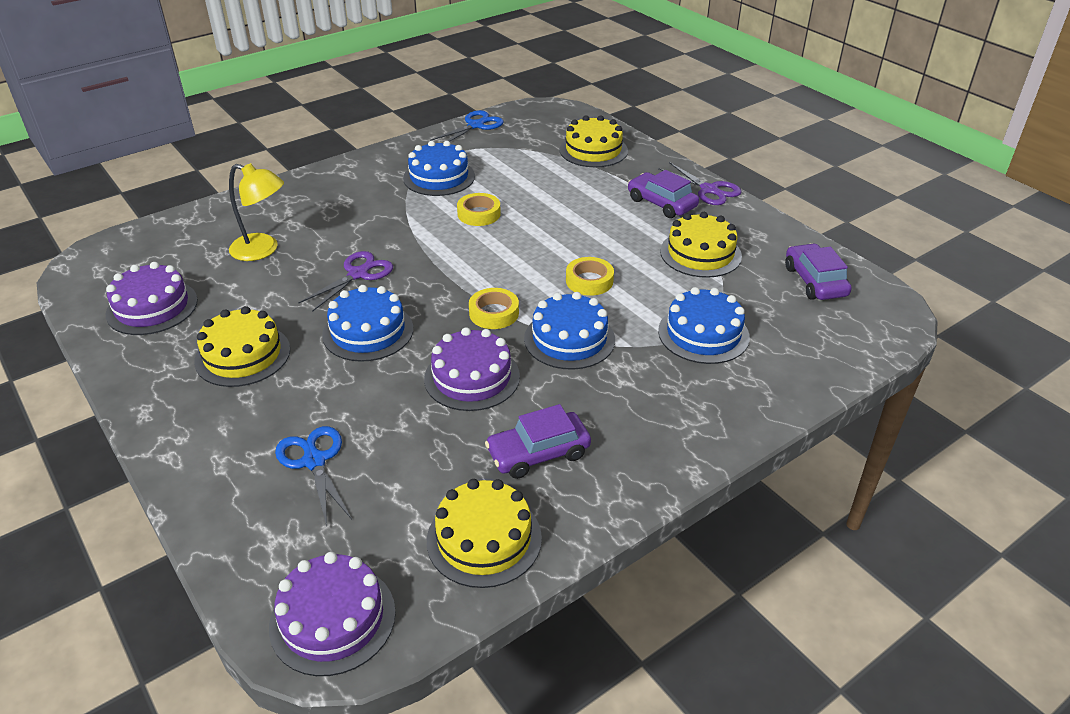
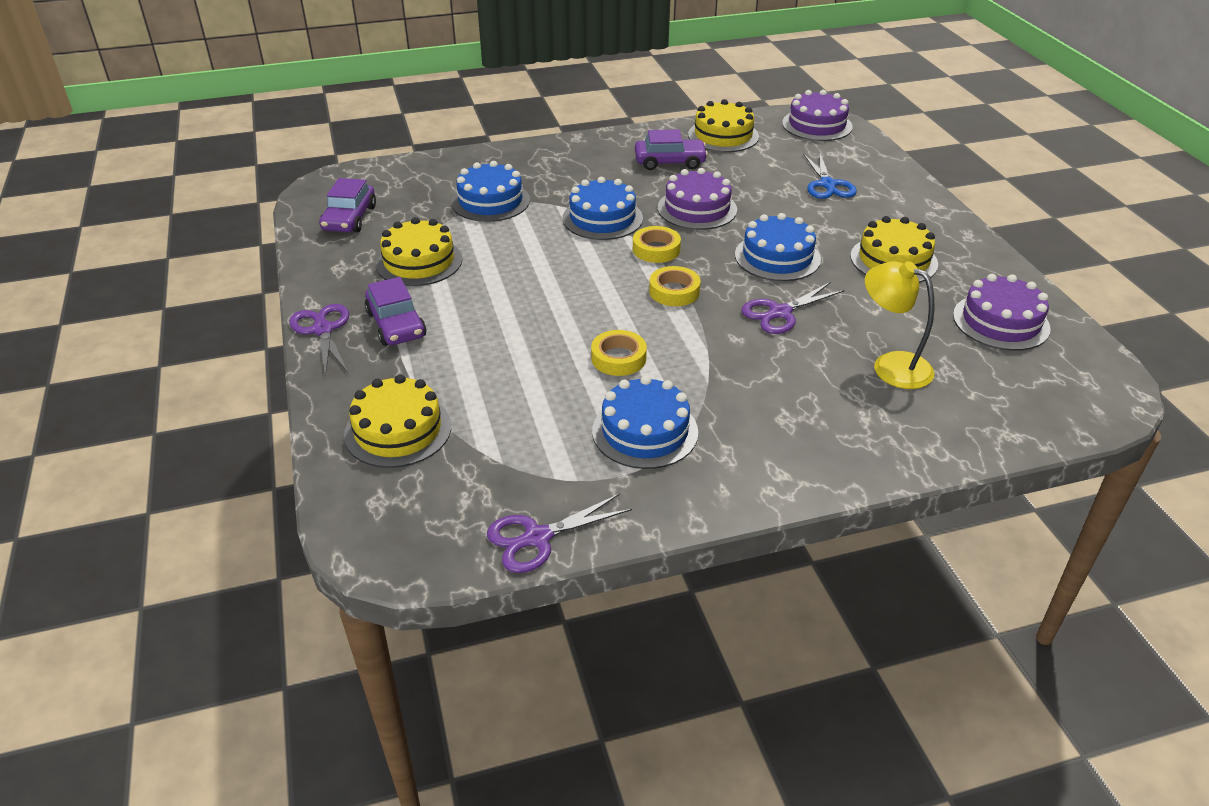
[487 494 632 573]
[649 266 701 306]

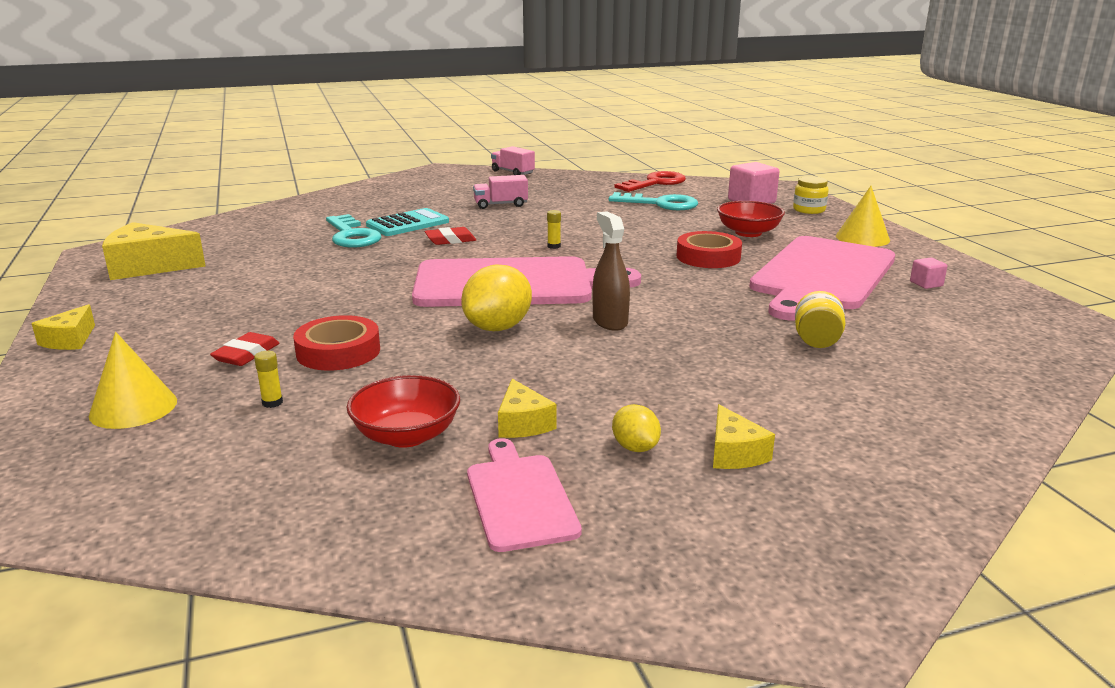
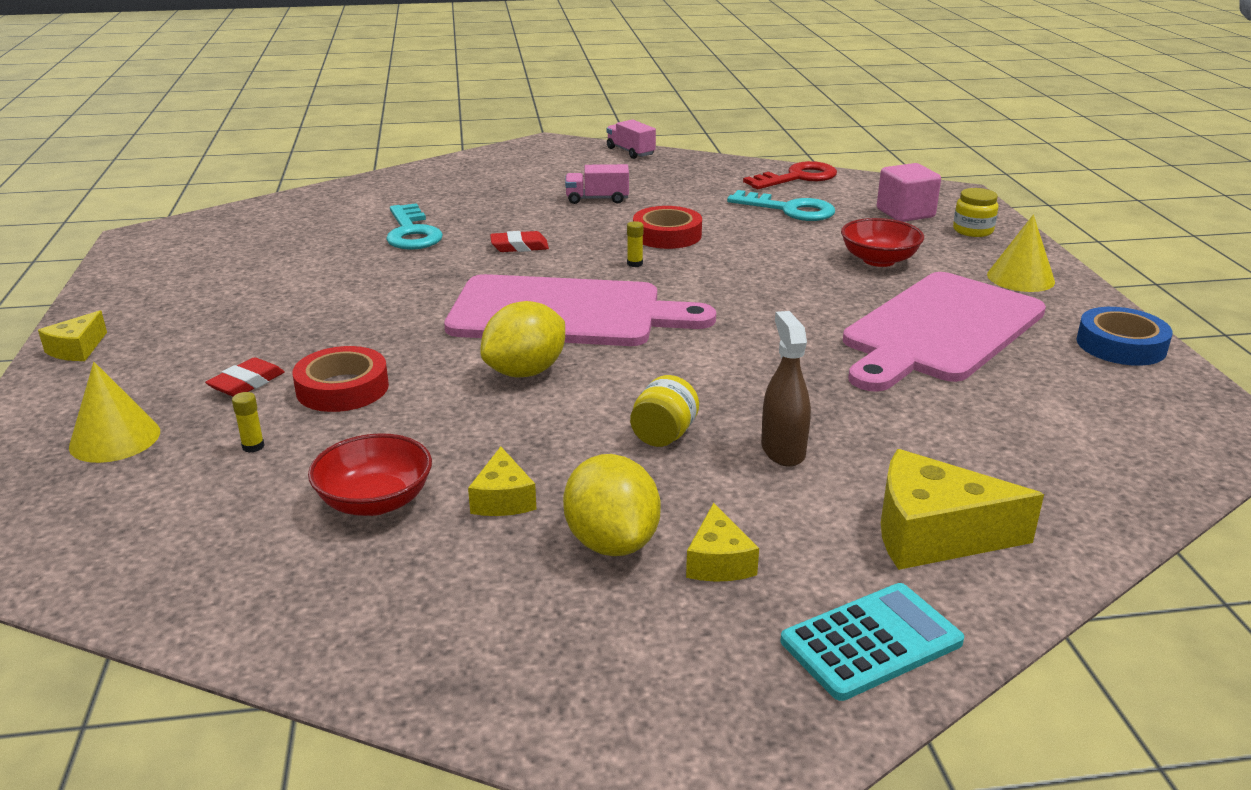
[881 449 1044 570]
[780 583 964 701]
[467 438 582 552] (first image)
[761 311 811 467]
[563 454 661 556]
[633 206 702 249]
[630 375 699 447]
[910 258 947 289] (first image)
[1076 307 1173 366]

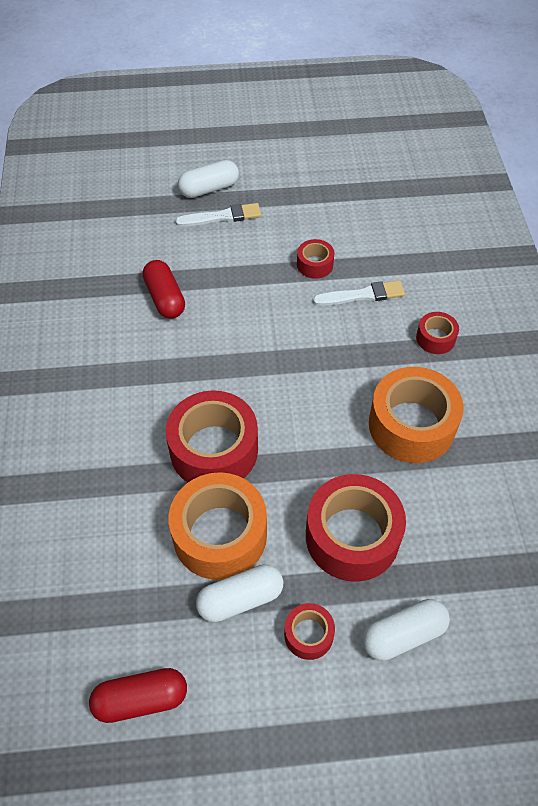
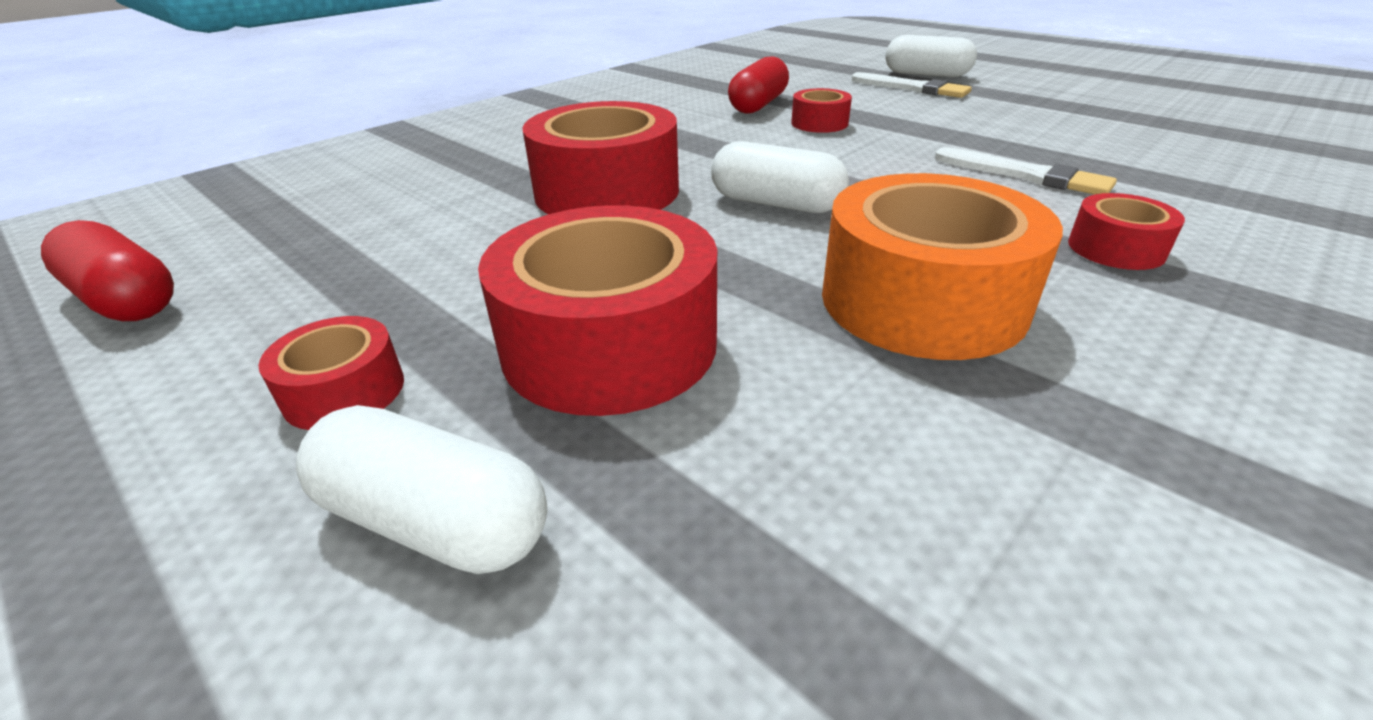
[169 472 267 580] (first image)
[711 141 849 213]
[791 88 852 133]

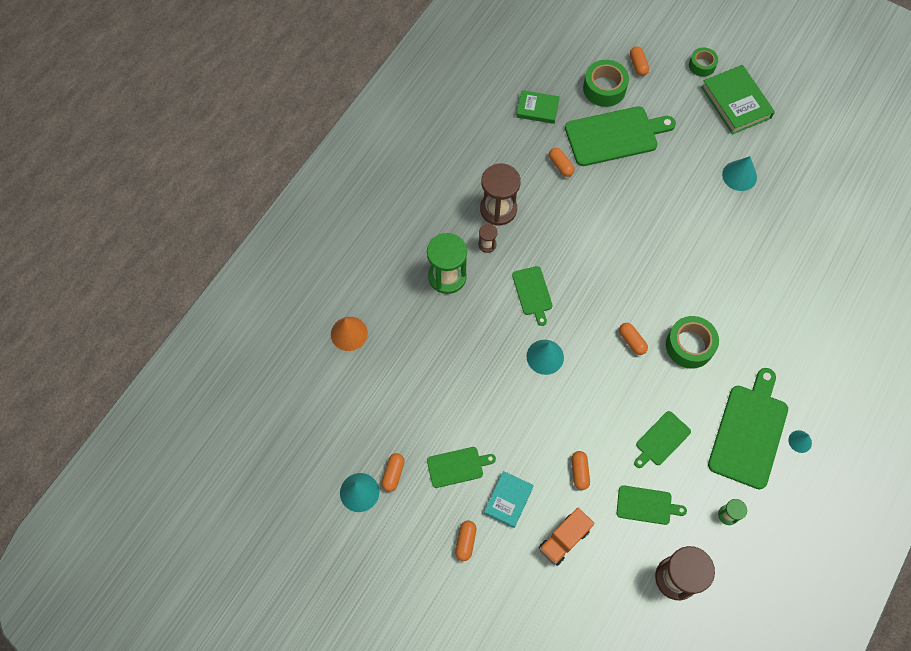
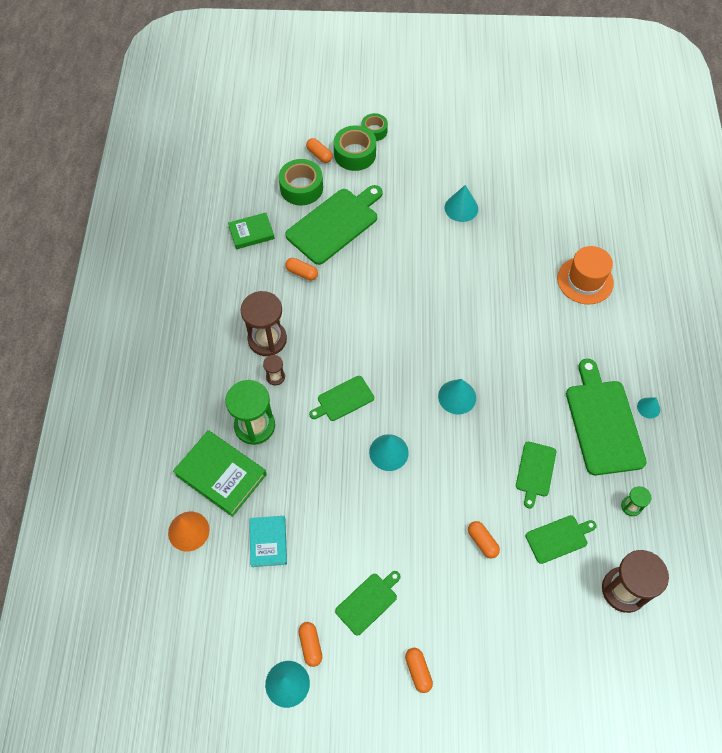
[250 516 287 567]
[309 376 374 421]
[539 507 595 566] (first image)
[438 379 476 415]
[334 126 376 171]
[173 430 267 517]
[557 246 614 304]

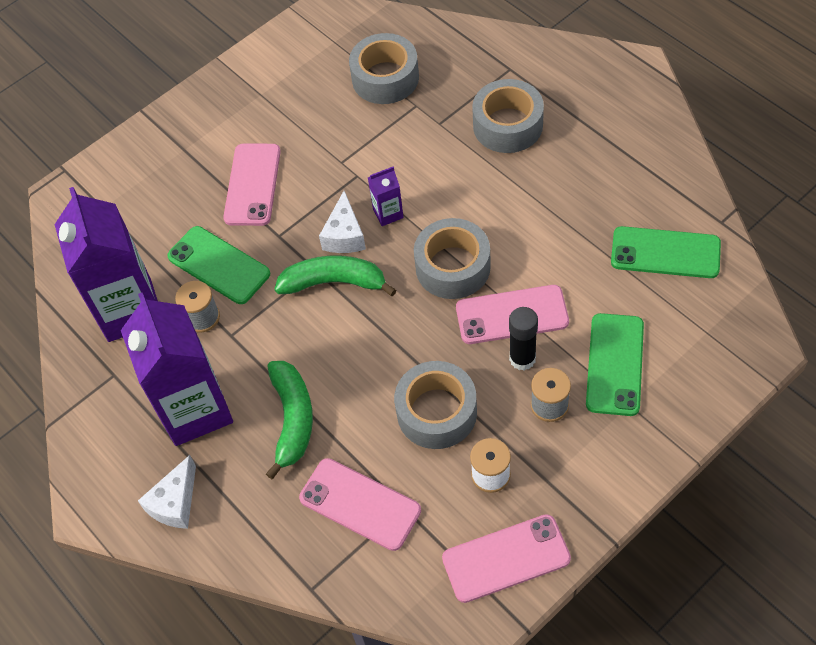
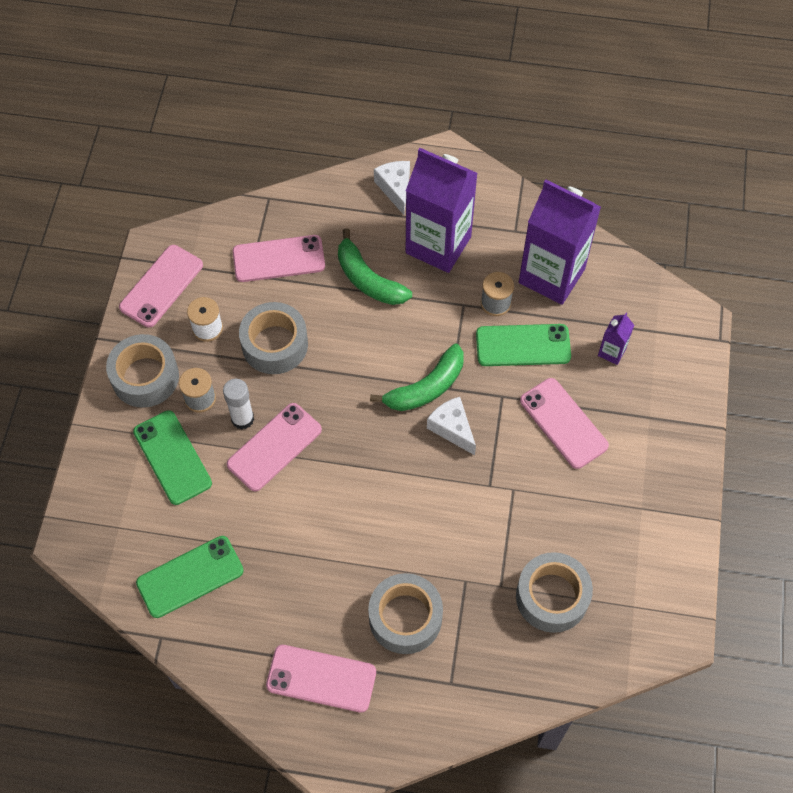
[598 313 634 365]
[106 334 179 408]
[223 379 254 430]
[266 645 376 713]

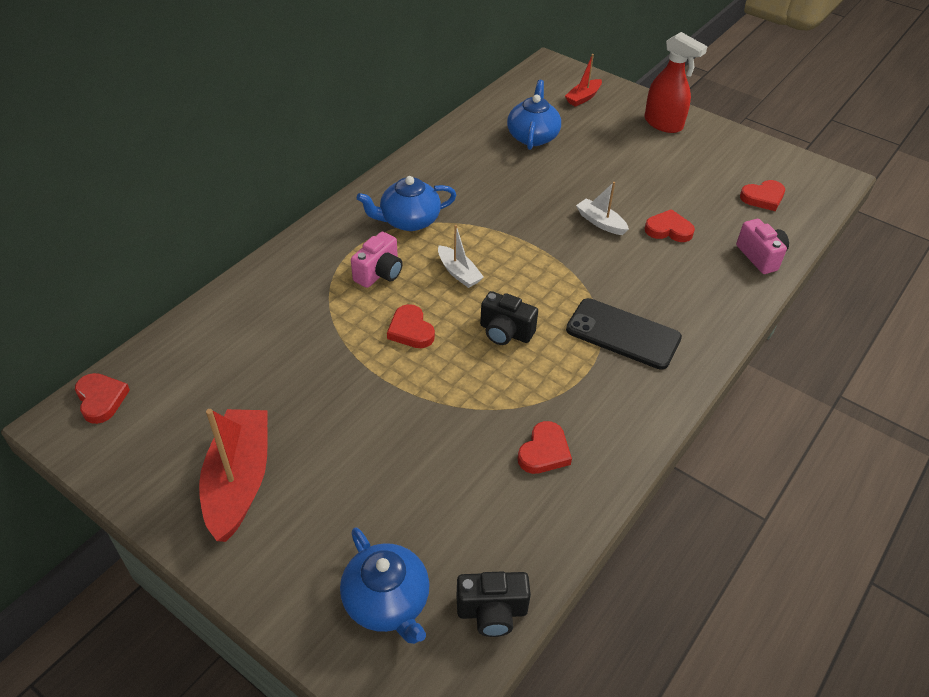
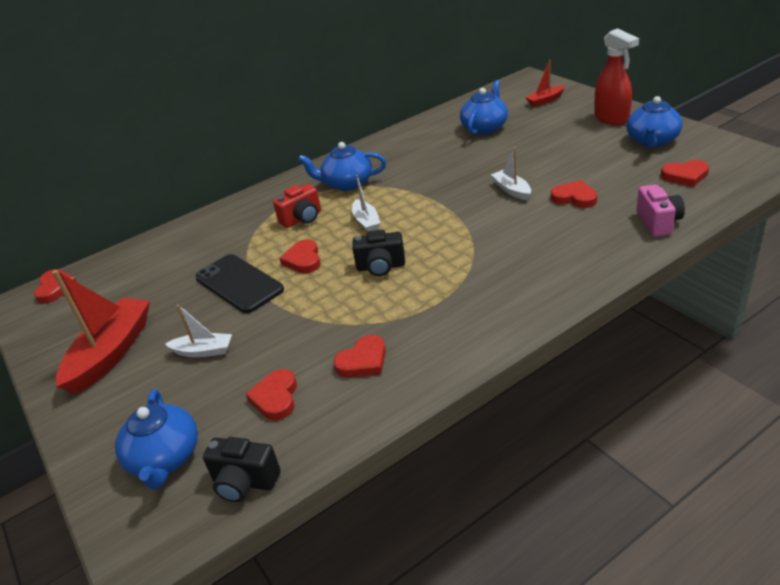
[273 184 321 228]
[352 230 405 276]
[195 254 284 313]
[165 305 232 357]
[246 369 297 420]
[627 96 683 147]

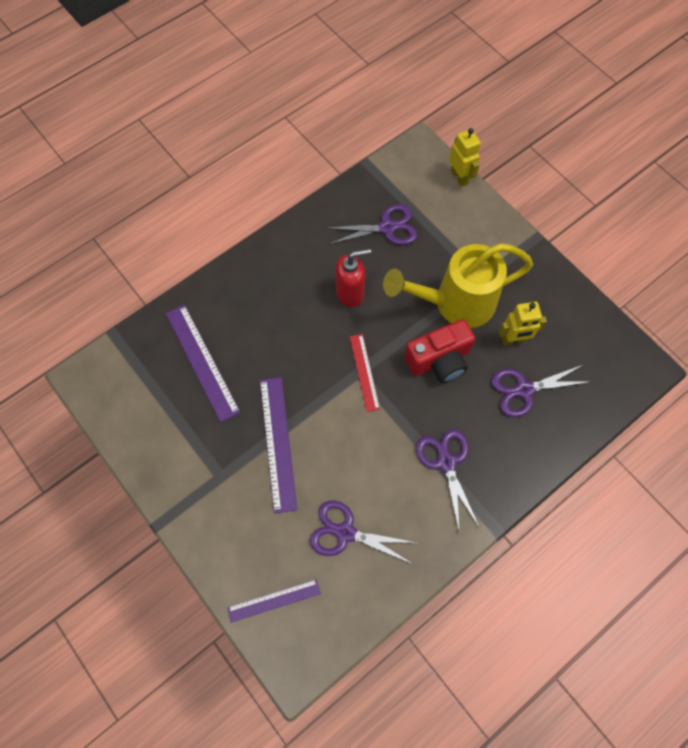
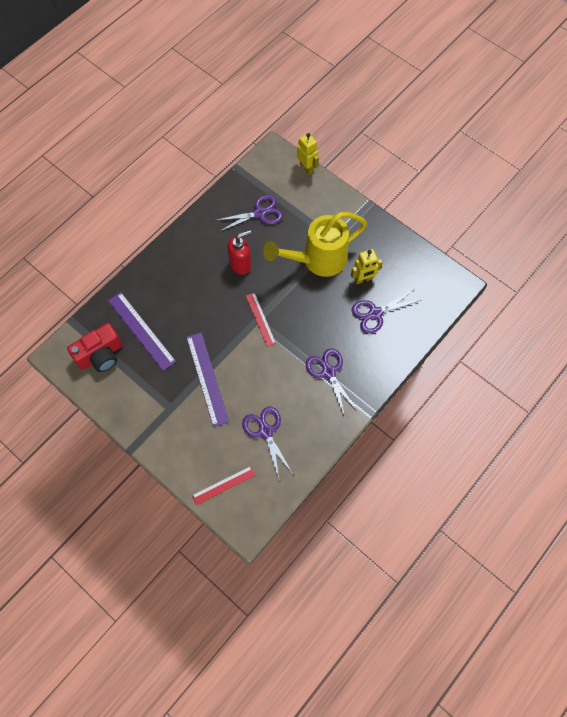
[192 466 255 505]
[242 406 293 479]
[67 323 122 372]

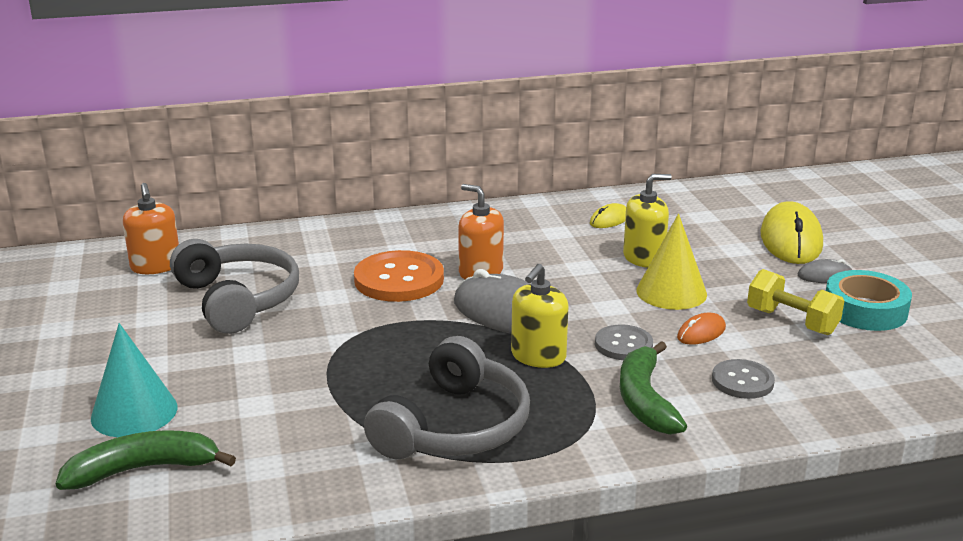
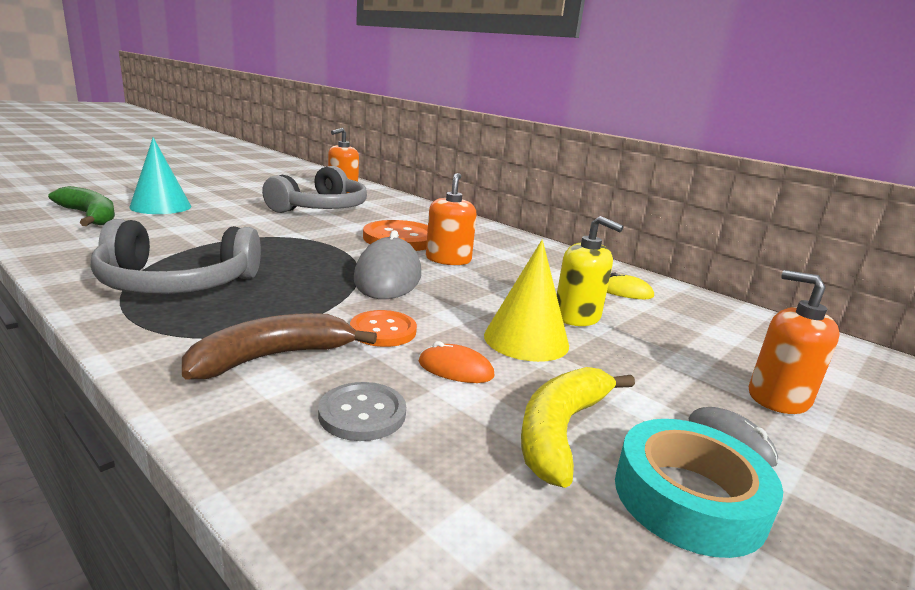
[511 264 568 368] (first image)
[350 310 417 347]
[182 313 377 380]
[521 367 635 488]
[749 270 840 414]

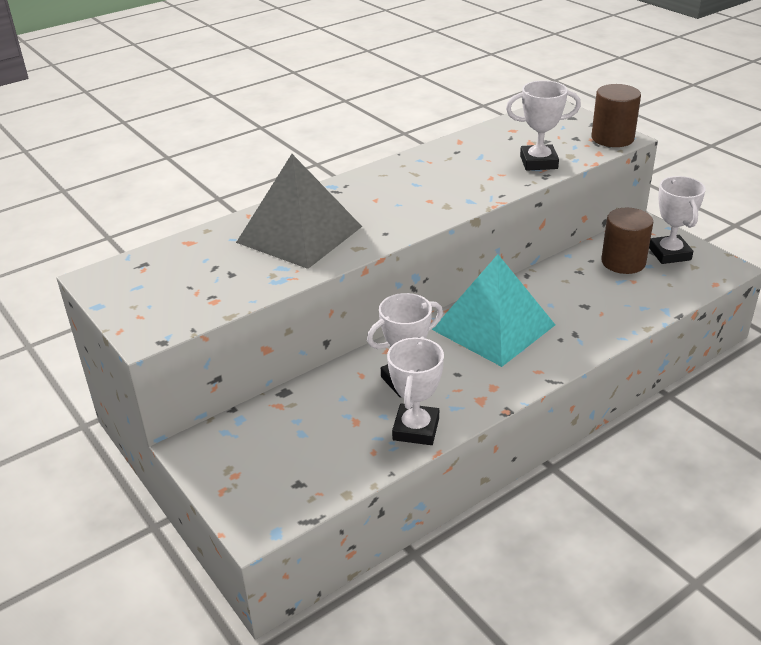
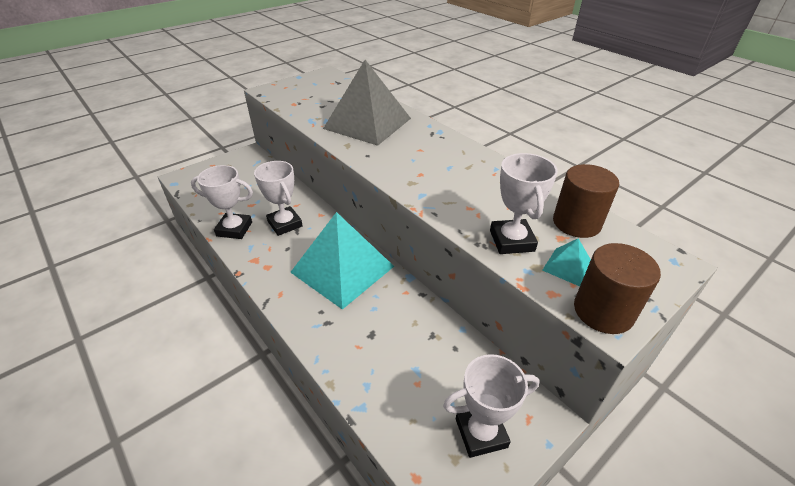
[553 164 619 238]
[542 238 591 286]

